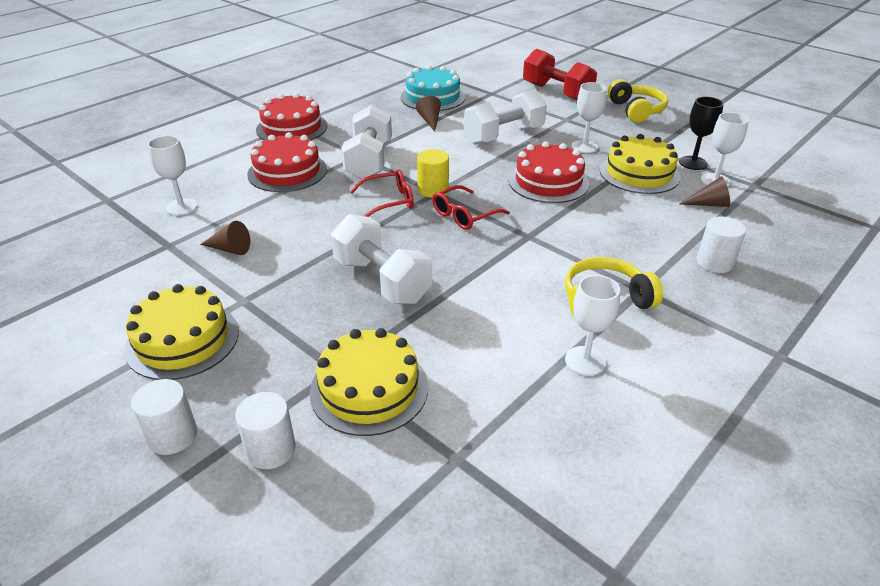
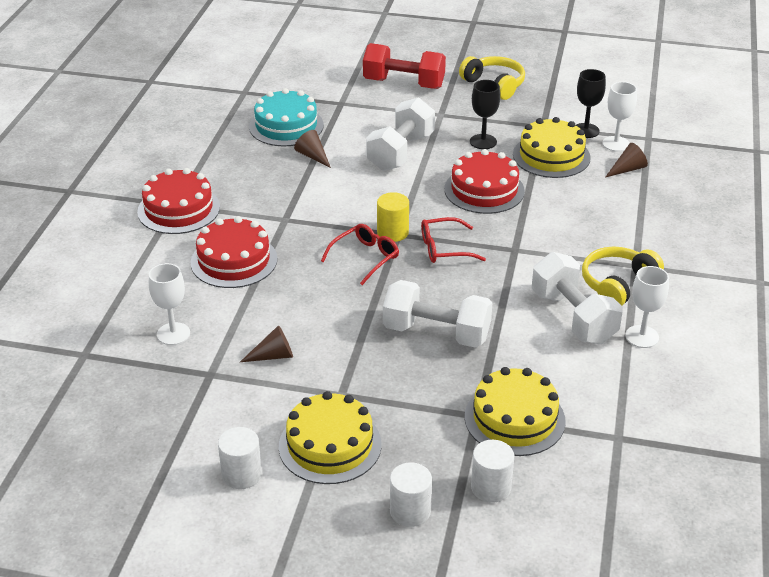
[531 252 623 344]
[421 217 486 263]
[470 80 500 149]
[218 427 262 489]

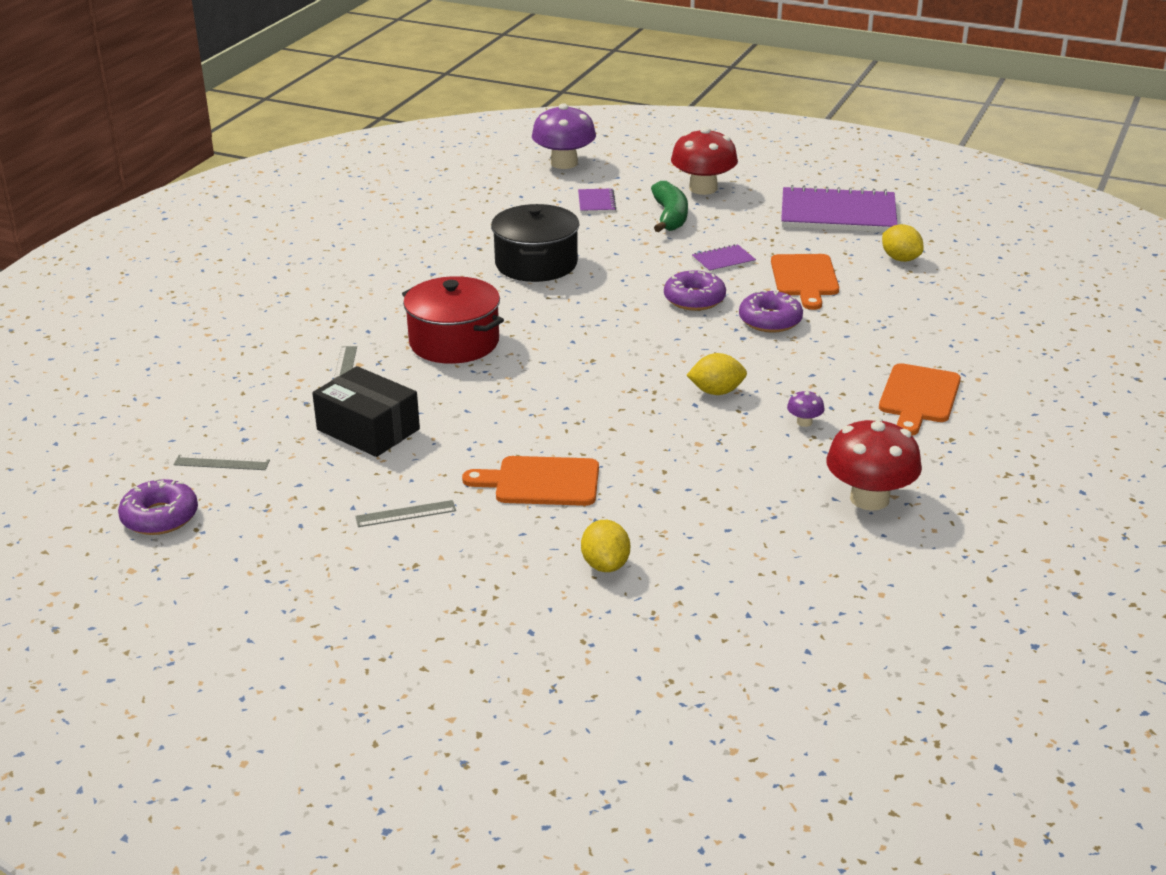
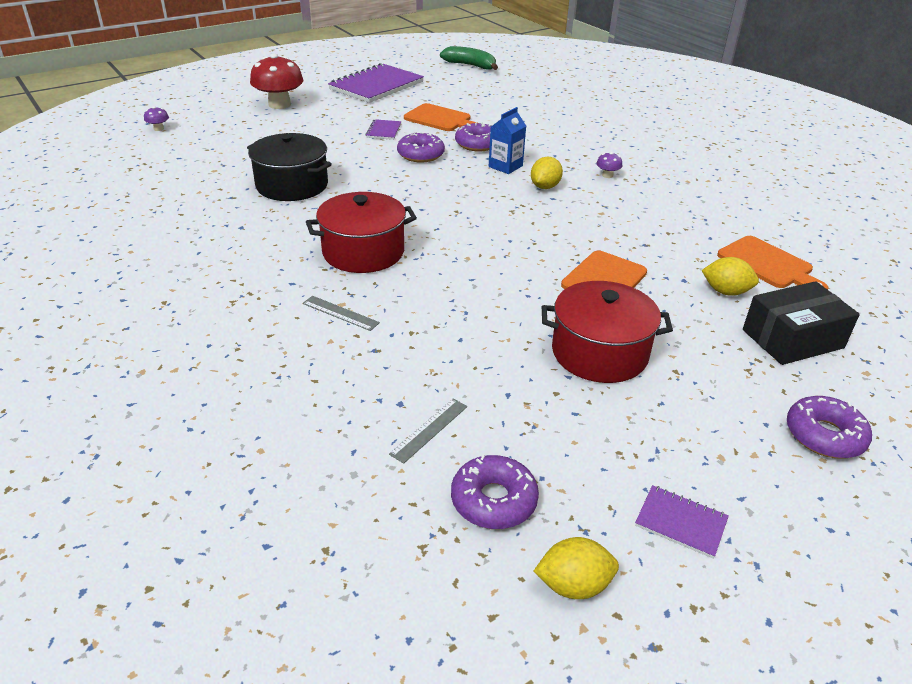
[743 281 860 365]
[542 281 673 383]
[144 106 169 131]
[635 485 729 559]
[440 46 498 70]
[826 417 922 511] (first image)
[717 236 829 290]
[533 537 619 599]
[489 107 526 174]
[787 396 872 458]

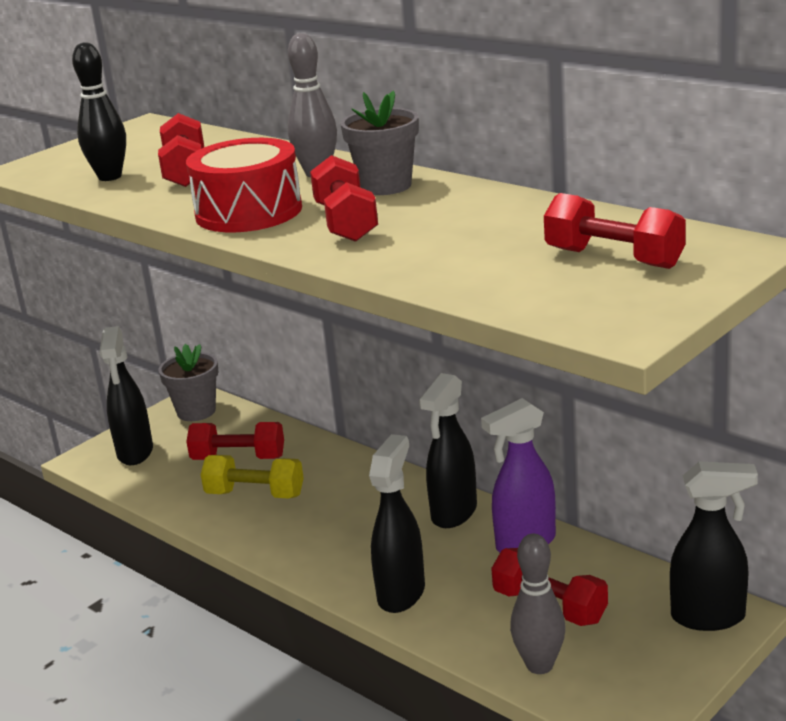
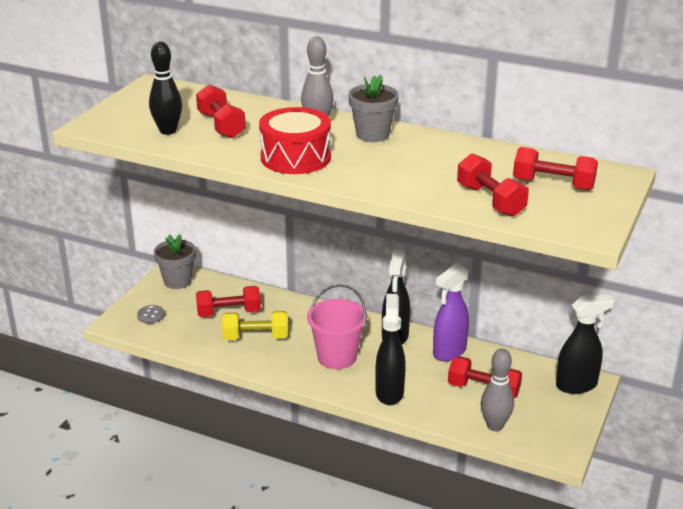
[137 305 165 324]
[457 153 529 217]
[307 284 367 369]

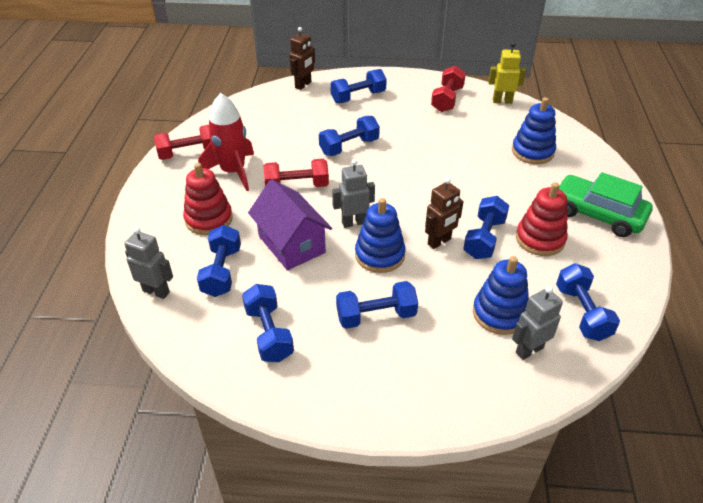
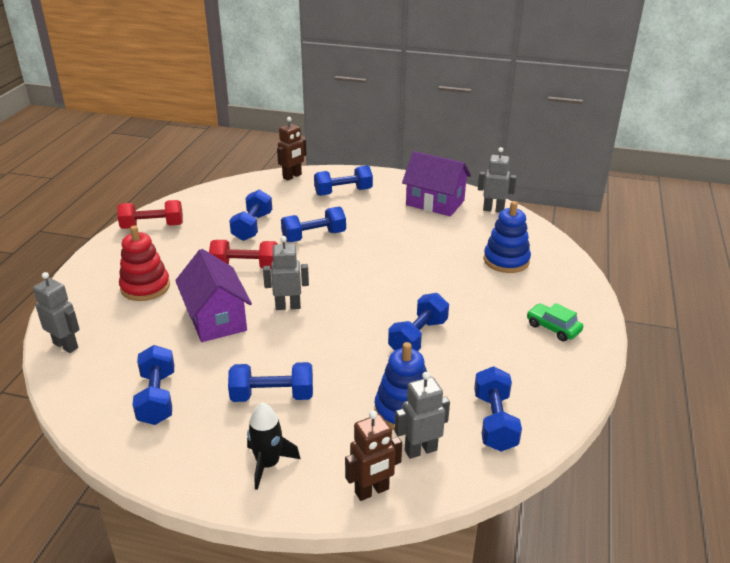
[229 189 272 241]
[198 93 254 191] (first image)
[355 198 406 273] (first image)
[345 410 402 501]
[402 151 471 216]
[478 147 517 213]
[516 182 568 256] (first image)
[527 303 583 341]
[247 402 301 490]

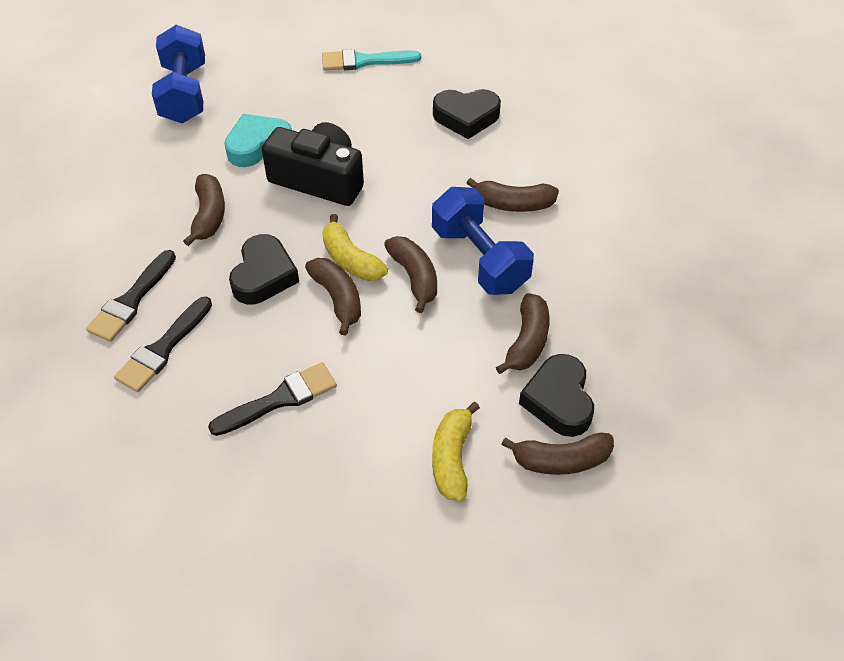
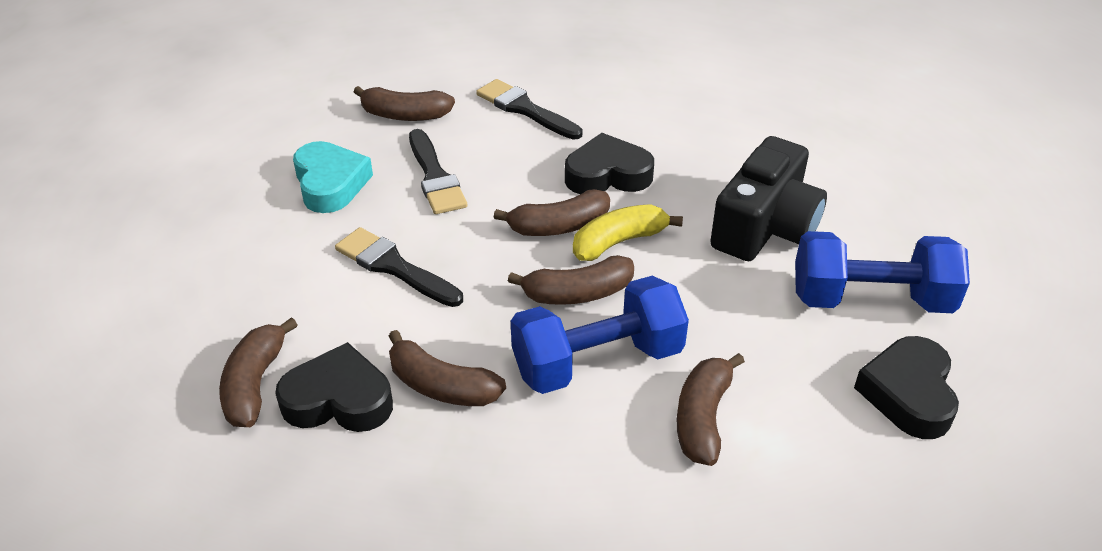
[335 227 463 307]
[795 231 970 313]
[354 86 455 121]
[293 141 373 213]
[565 133 654 194]
[322 49 421 71] (first image)
[432 402 480 501] (first image)

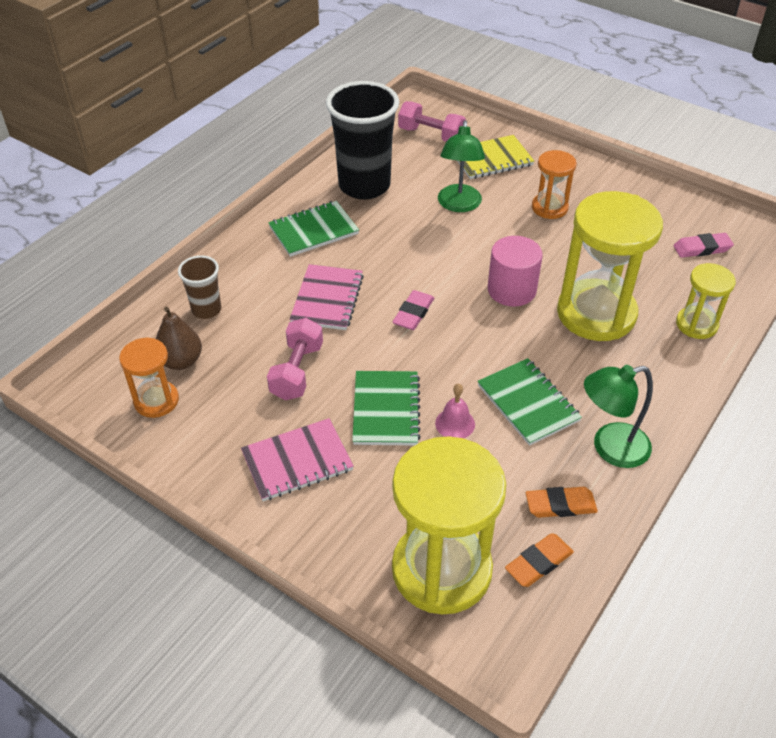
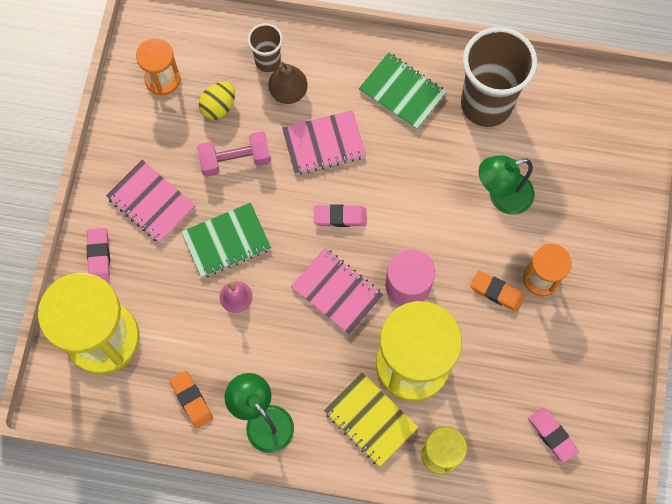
[269 62 308 104]
[461 27 537 127]
[398 101 466 142] (first image)
[324 372 418 467]
[477 358 582 446] (first image)
[470 270 525 312]
[87 228 110 281]
[199 81 235 120]
[291 248 383 335]

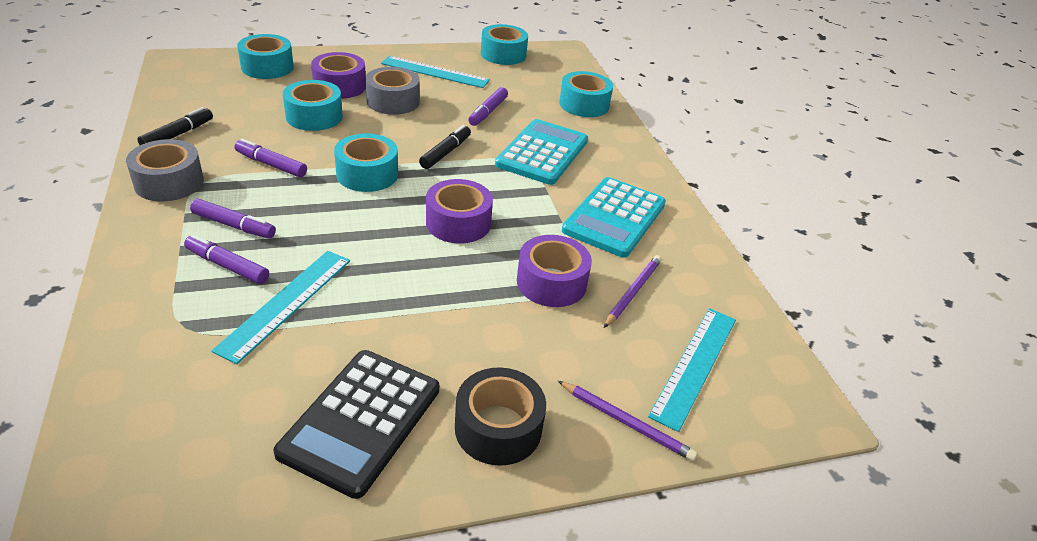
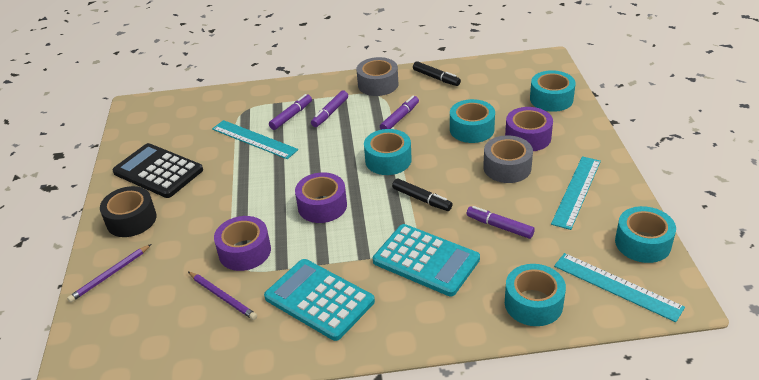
[554 253 685 322]

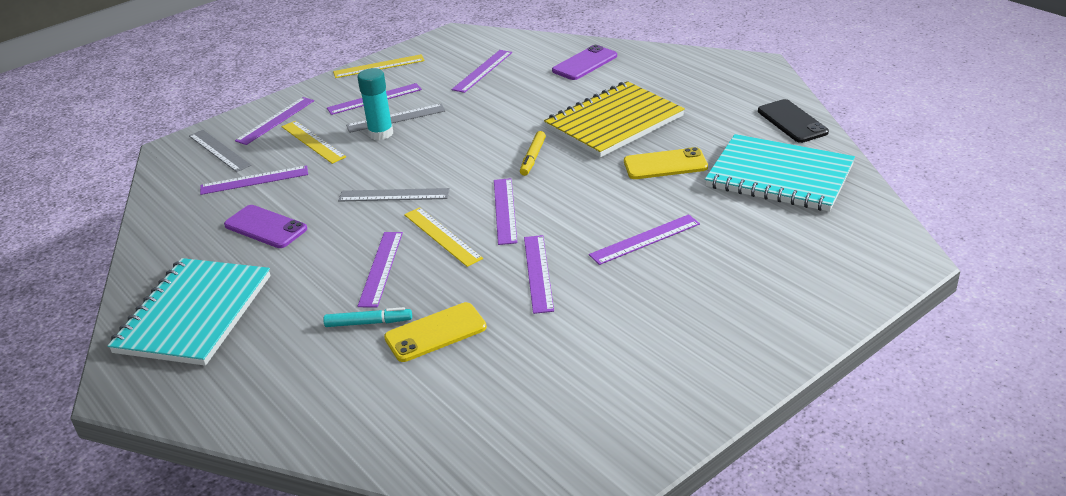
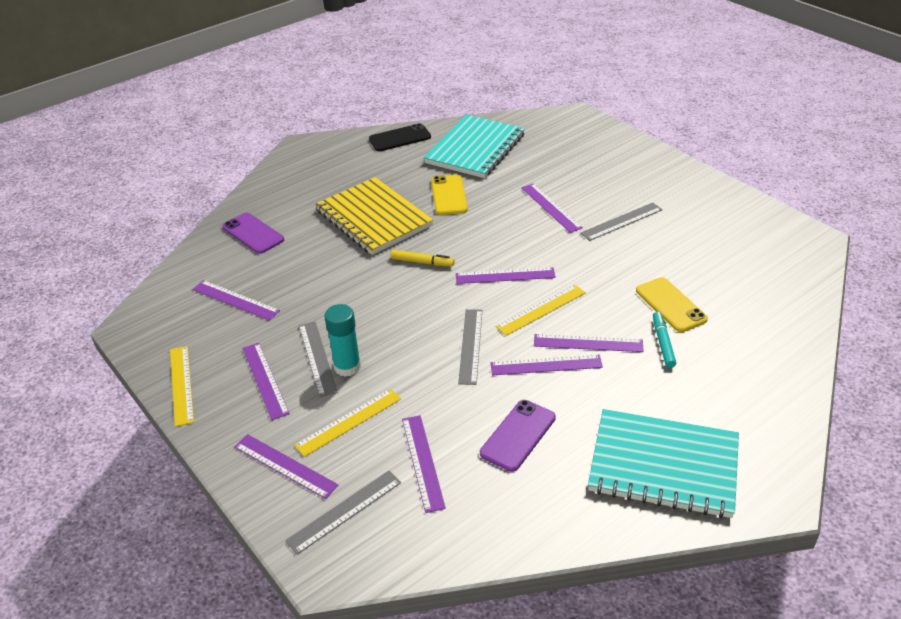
[490 355 603 375]
[580 203 663 241]

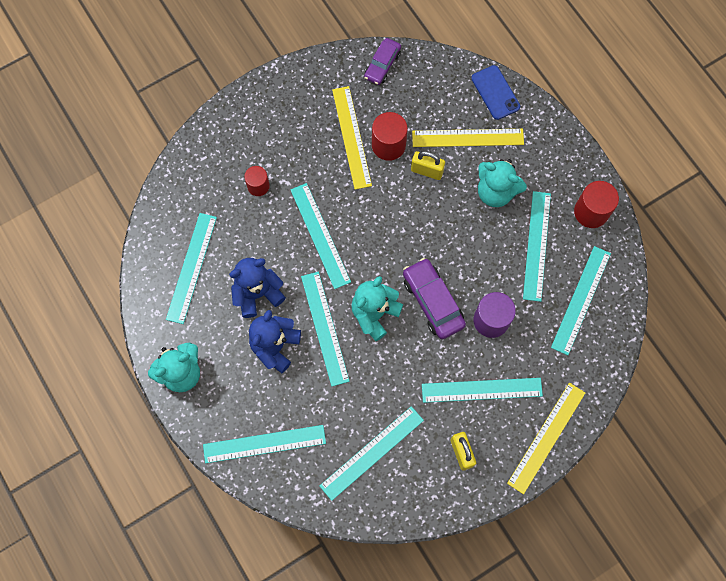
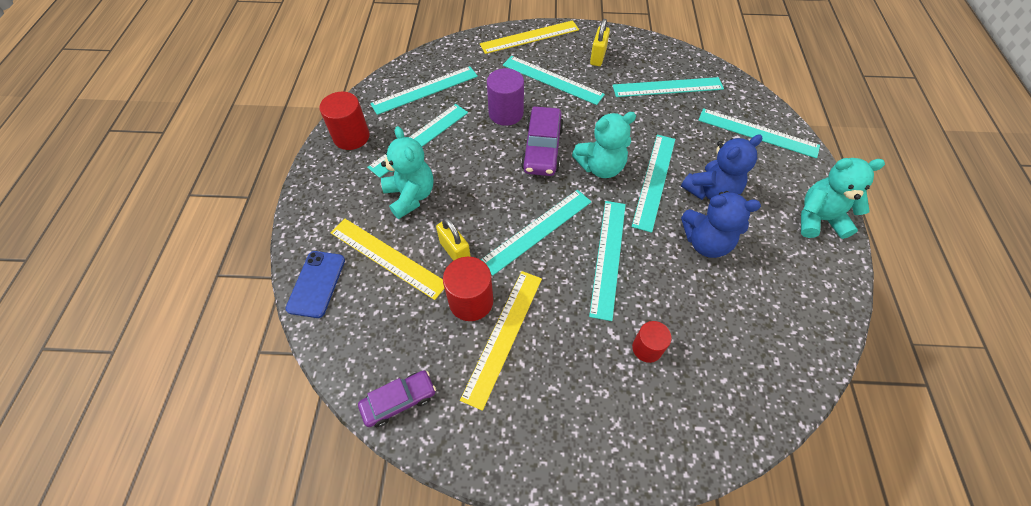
[481 190 591 276]

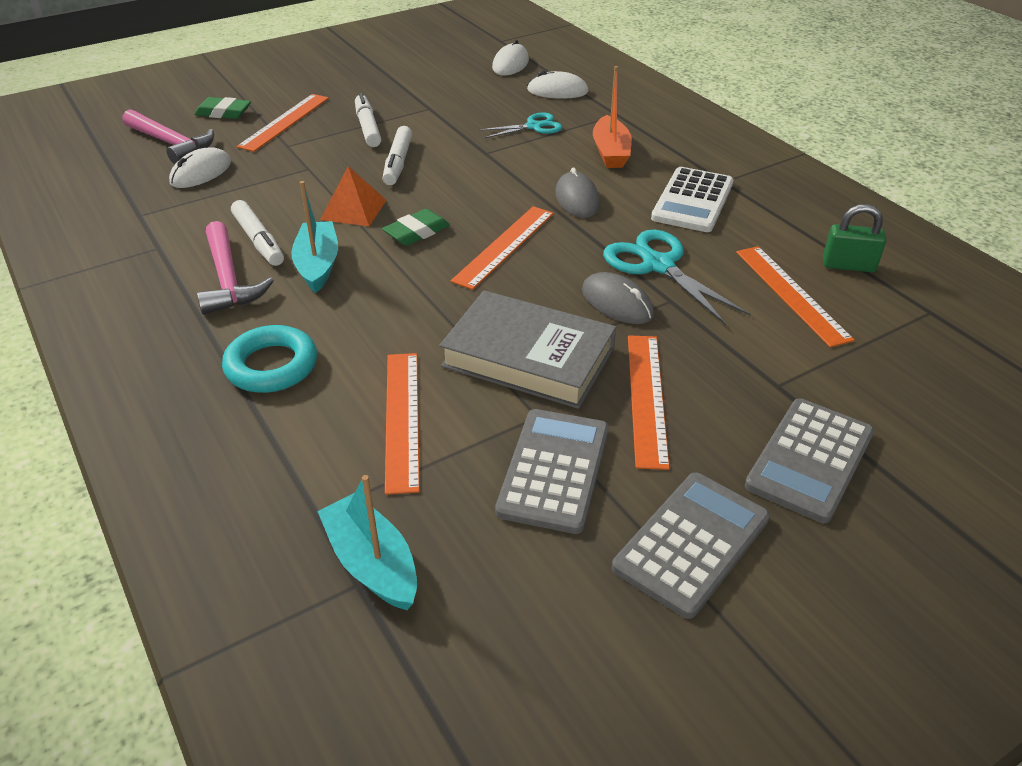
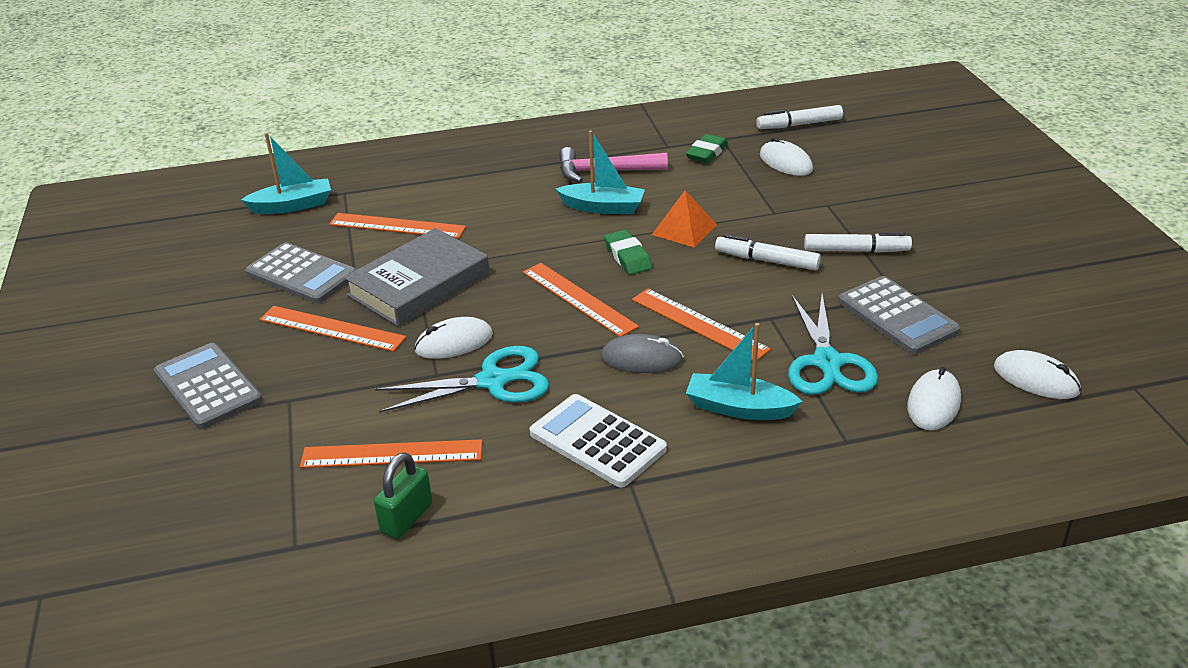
[122 109 214 164] (first image)
[686 134 728 163]
[222 325 317 393] (first image)
[756 105 843 129]
[632 289 771 361]
[788 294 878 395]
[414 317 493 359]
[686 323 803 420]
[838 276 961 354]

